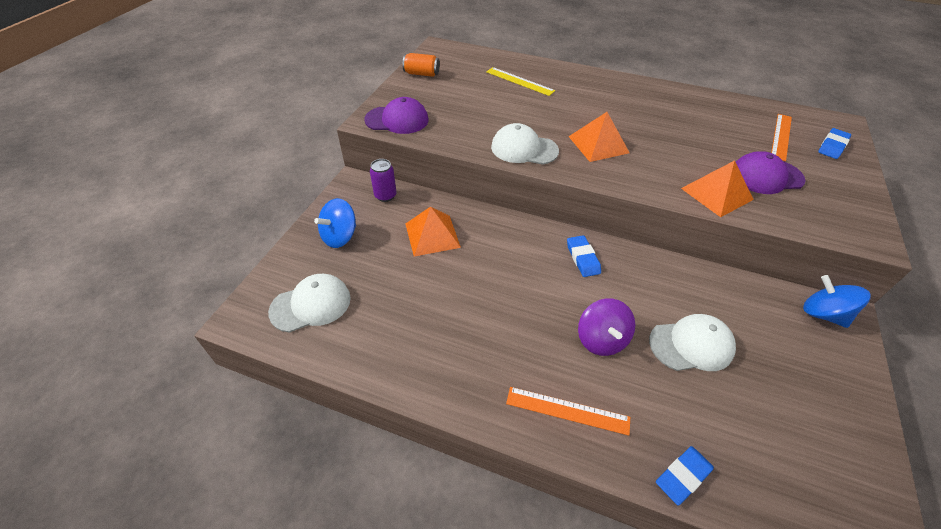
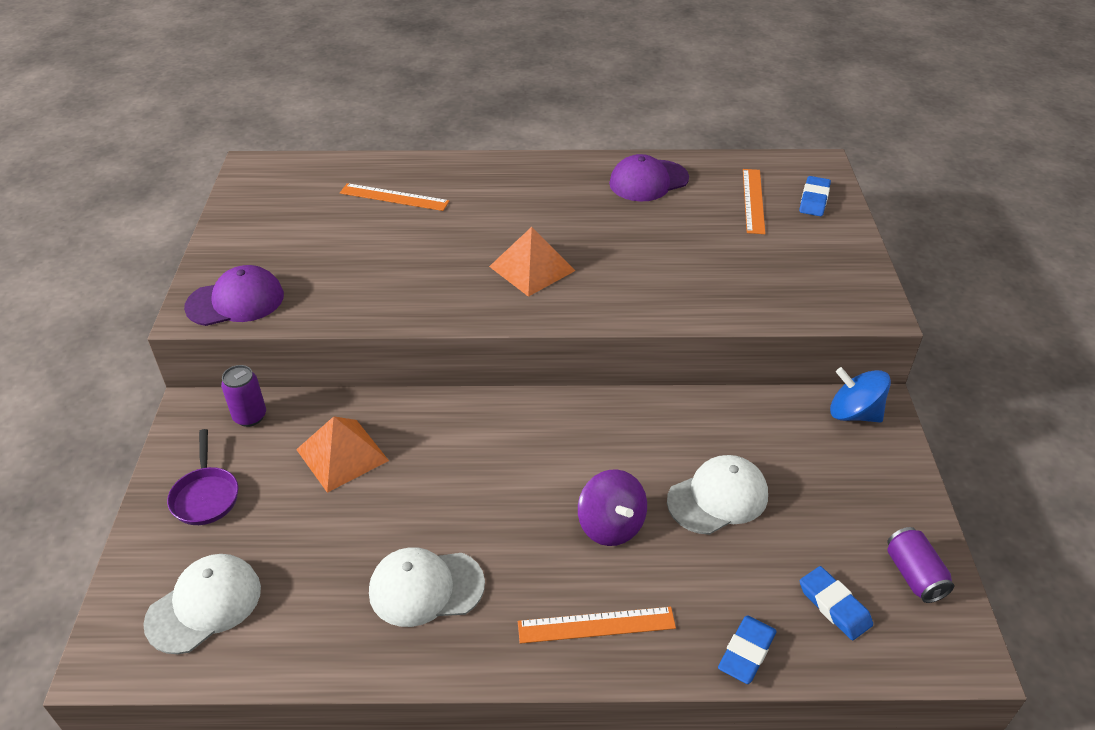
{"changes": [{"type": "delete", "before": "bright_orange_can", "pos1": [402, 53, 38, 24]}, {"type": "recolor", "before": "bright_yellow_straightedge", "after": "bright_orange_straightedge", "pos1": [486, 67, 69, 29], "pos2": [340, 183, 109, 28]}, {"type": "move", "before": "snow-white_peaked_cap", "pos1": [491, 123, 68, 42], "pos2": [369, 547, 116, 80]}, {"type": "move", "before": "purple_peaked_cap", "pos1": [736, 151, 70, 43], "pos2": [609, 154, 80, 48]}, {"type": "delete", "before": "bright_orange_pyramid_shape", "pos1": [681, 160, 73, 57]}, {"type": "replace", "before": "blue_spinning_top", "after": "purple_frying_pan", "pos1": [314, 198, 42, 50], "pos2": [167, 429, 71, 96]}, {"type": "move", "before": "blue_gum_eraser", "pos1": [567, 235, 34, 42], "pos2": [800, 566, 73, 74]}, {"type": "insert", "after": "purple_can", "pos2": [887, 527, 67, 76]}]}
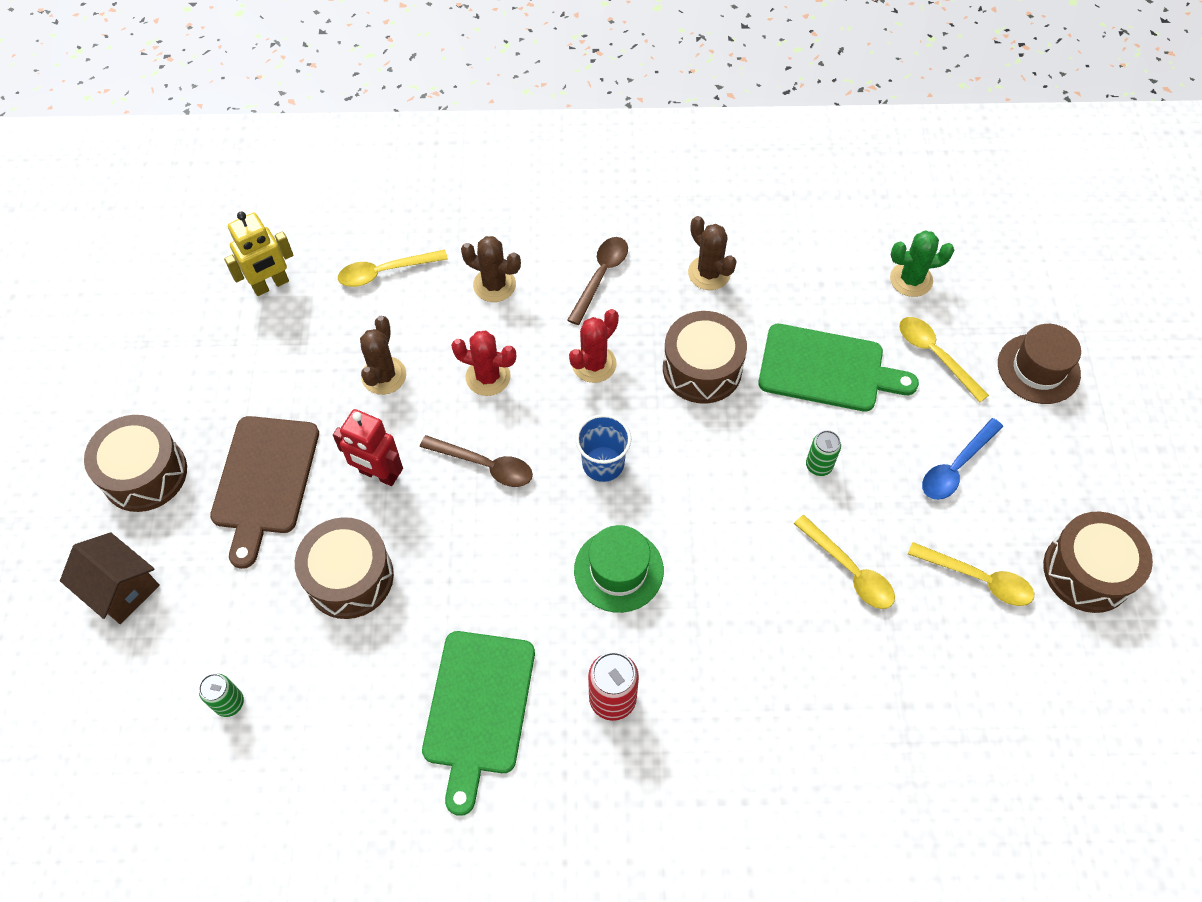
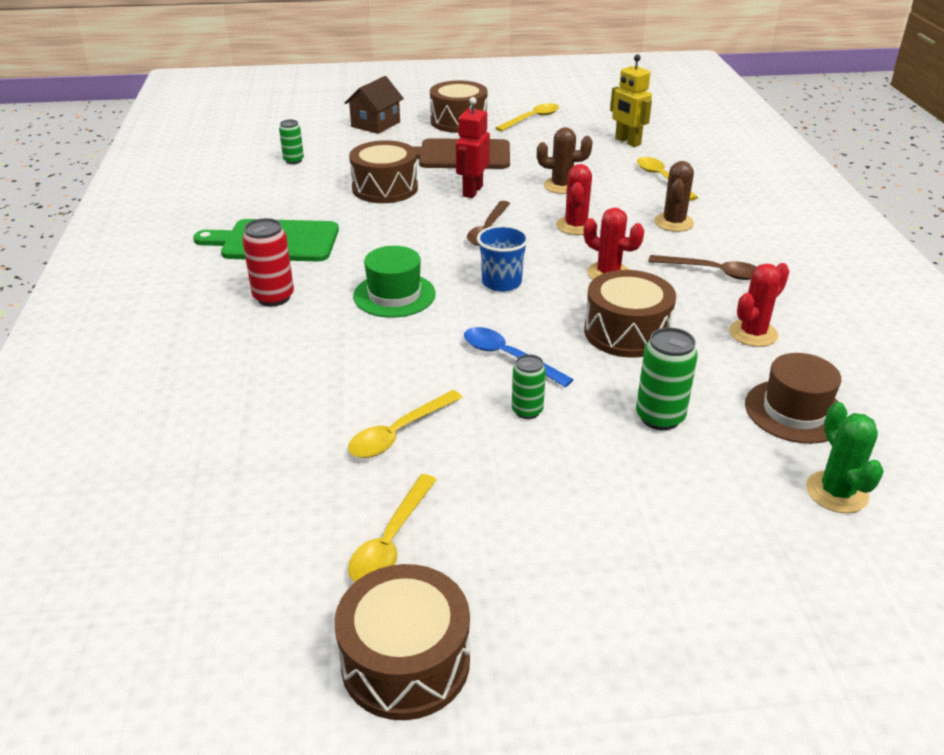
{"changes": [{"type": "recolor", "before": "russet_cactus", "after": "red_cactus", "pos1": [688, 216, 49, 74], "pos2": [729, 263, 60, 84]}, {"type": "move", "before": "bright_yellow_tablespoon", "pos1": [899, 317, 90, 86], "pos2": [496, 103, 63, 28]}, {"type": "replace", "before": "emerald_cutting_board", "after": "emerald_can", "pos1": [758, 324, 161, 88], "pos2": [636, 327, 62, 103]}, {"type": "move", "before": "russet_tall_hat", "pos1": [998, 324, 83, 80], "pos2": [745, 353, 96, 91]}, {"type": "move", "before": "blue_tablespoon", "pos1": [922, 418, 81, 82], "pos2": [464, 327, 110, 60]}]}
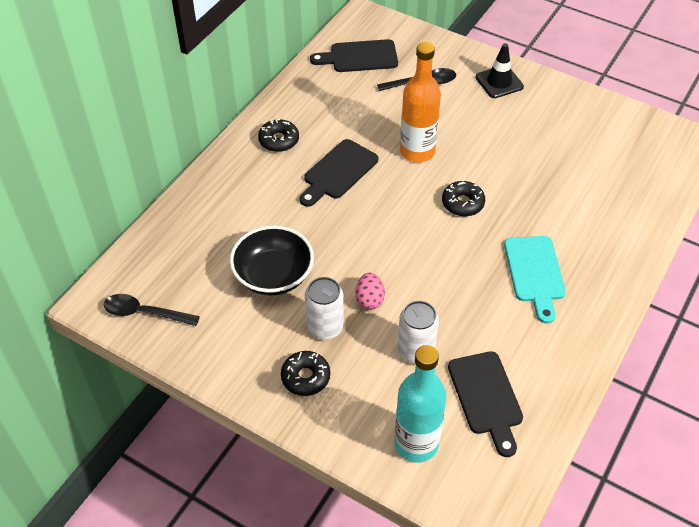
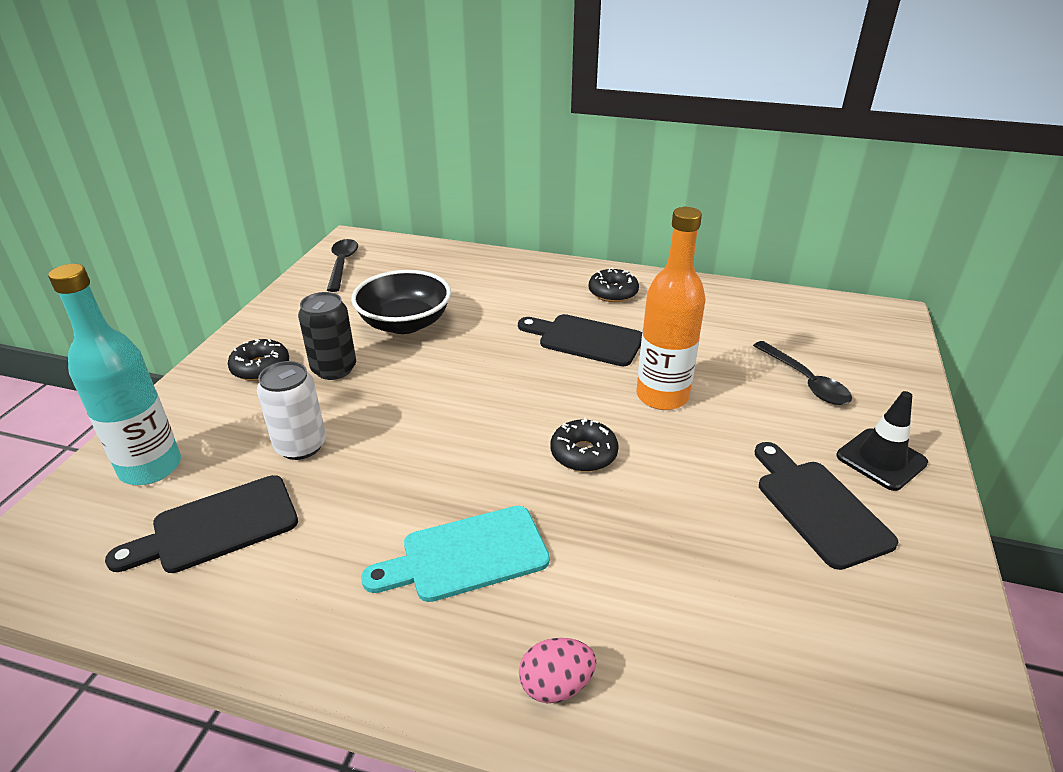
{"changes": [{"type": "move", "before": "ebony_cutting_board", "pos1": [310, 39, 88, 33], "pos2": [755, 442, 143, 128]}, {"type": "move", "before": "rosy_egg", "pos1": [356, 273, 29, 37], "pos2": [519, 638, 78, 65]}, {"type": "recolor", "before": "snow-white_can", "after": "ebony_can", "pos1": [305, 277, 39, 63], "pos2": [298, 292, 58, 88]}]}
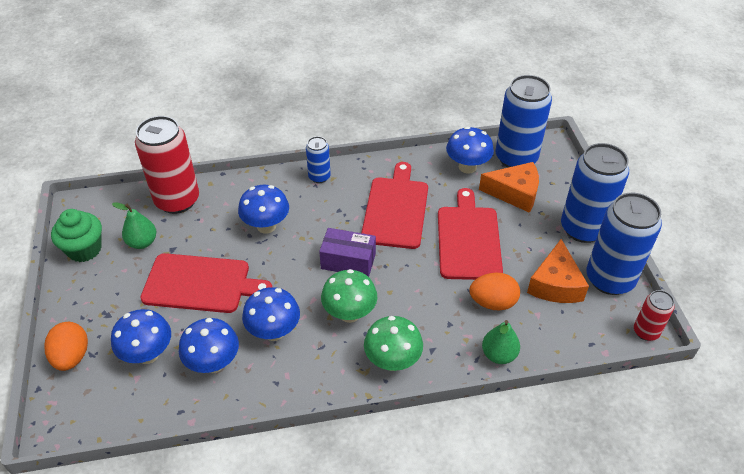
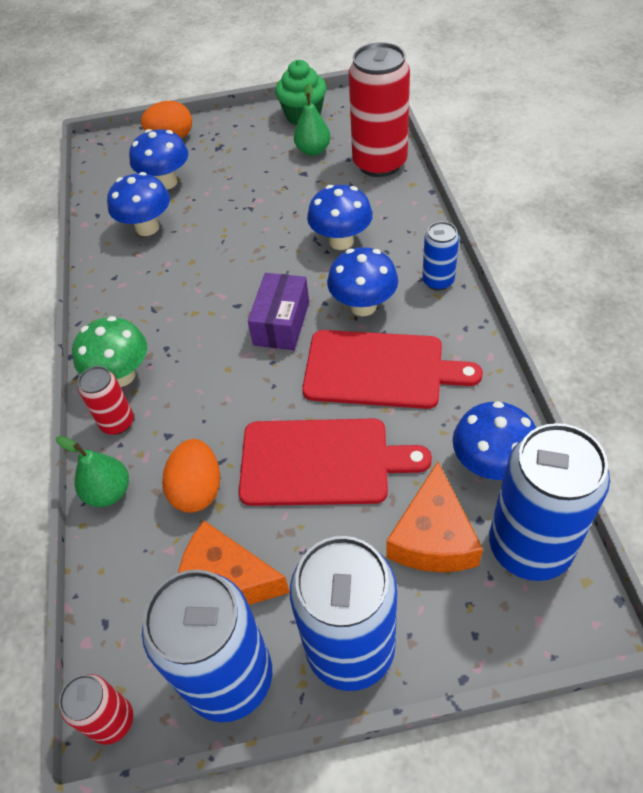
{"changes": [{"type": "delete", "before": "red_cutting_board", "pos1": [140, 253, 132, 60]}, {"type": "delete", "before": "emerald_fungus", "pos1": [321, 269, 56, 54]}, {"type": "move", "before": "blue_fungus", "pos1": [242, 287, 58, 54], "pos2": [327, 247, 71, 69]}, {"type": "insert", "after": "red_can", "pos2": [78, 366, 56, 69]}]}
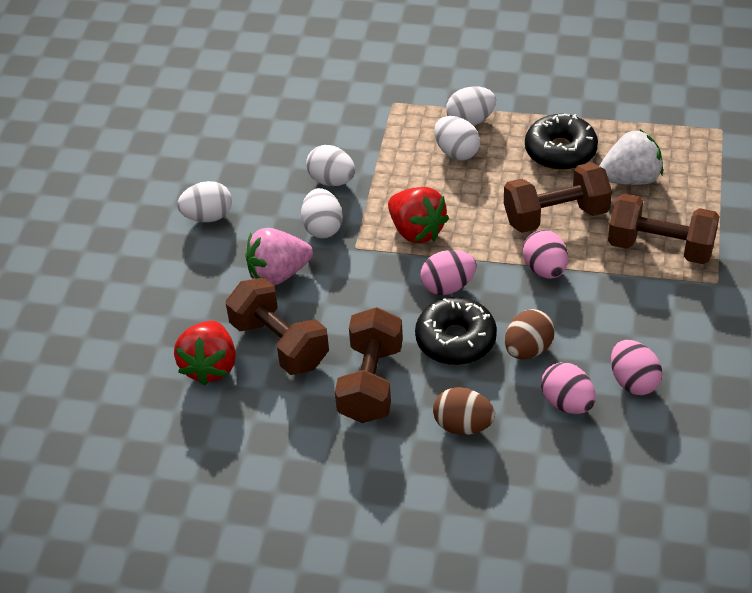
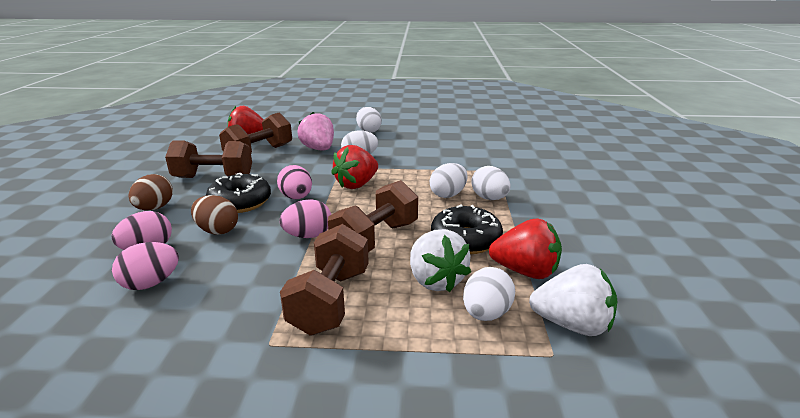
{"changes": [{"type": "move", "before": "snow-white_egg", "pos1": [306, 145, 49, 41], "pos2": [463, 267, 52, 54]}, {"type": "rotate", "before": "russet_free_weight", "pos1": [504, 162, 108, 71], "pos2": [328, 180, 90, 72], "turn": 60}, {"type": "insert", "after": "red_strawberry", "pos2": [489, 218, 73, 61]}, {"type": "insert", "after": "snow-white_strawberry", "pos2": [529, 264, 89, 72]}]}
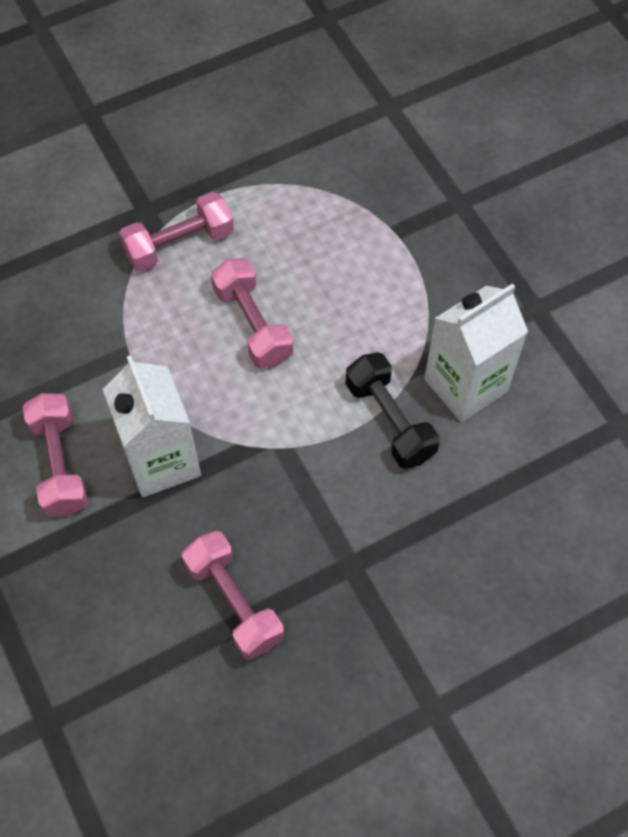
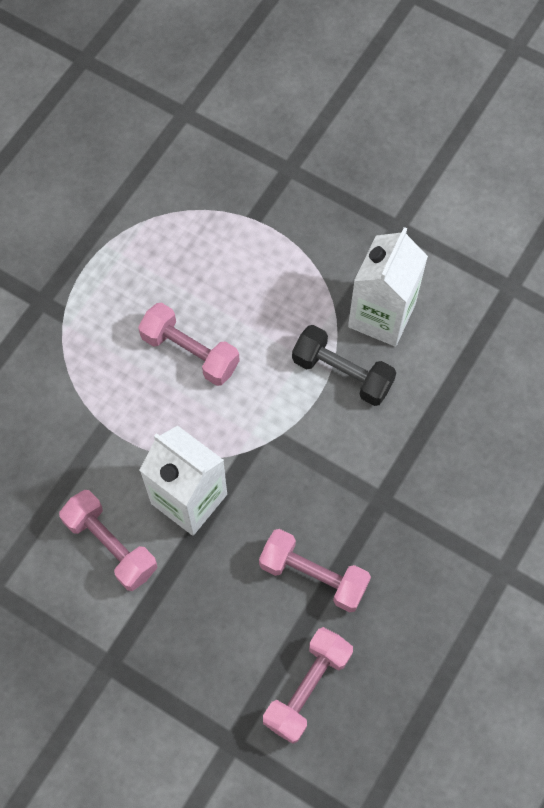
{"changes": [{"type": "move", "before": "rosy_free_weight", "pos1": [119, 192, 115, 80], "pos2": [263, 627, 90, 117]}]}
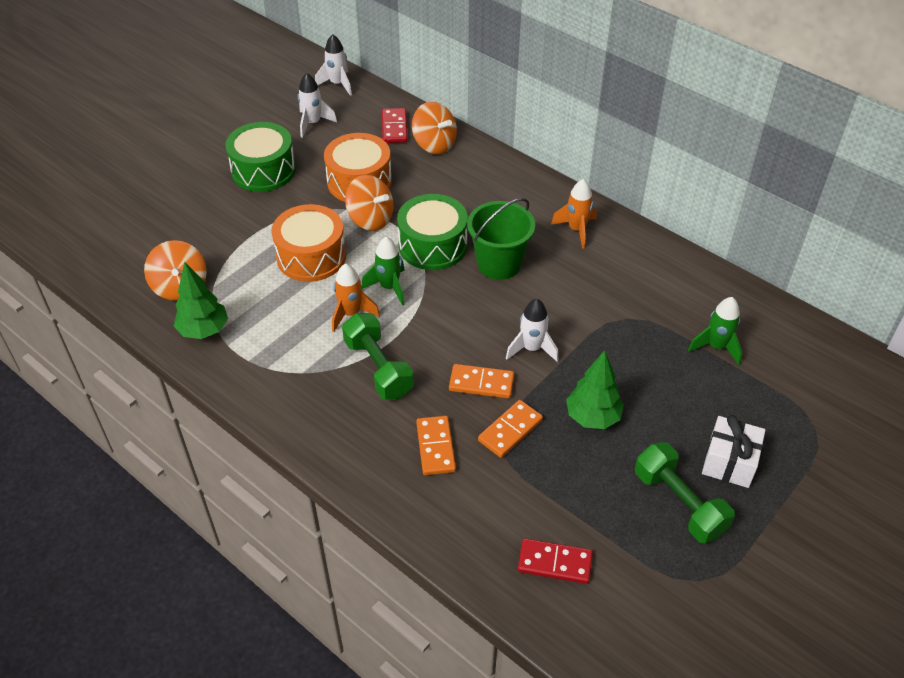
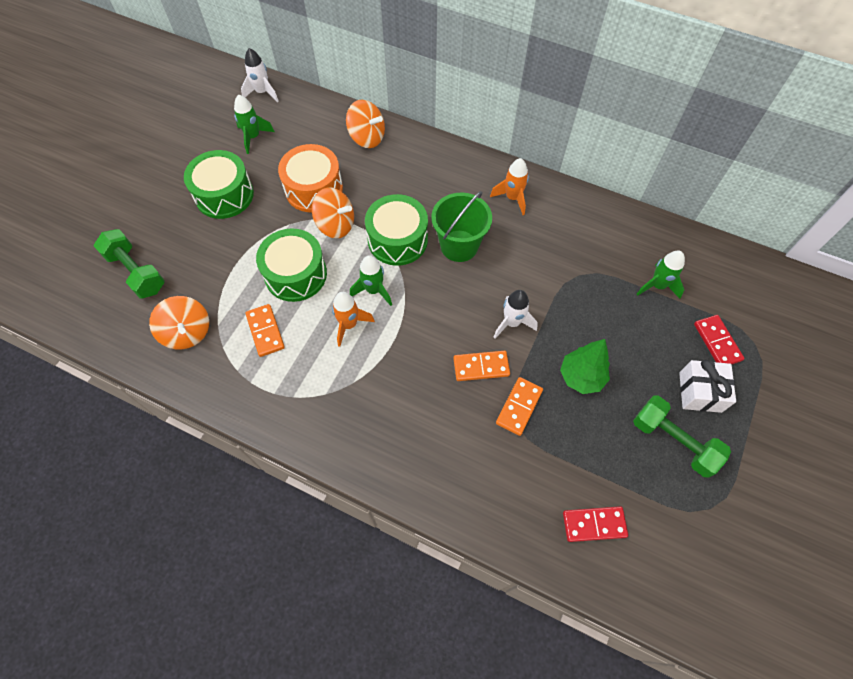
{"changes": [{"type": "recolor", "before": "snow-white_spaceship", "after": "emerald_spaceship", "pos1": [298, 73, 39, 65], "pos2": [234, 95, 41, 59]}, {"type": "move", "before": "red_domino", "pos1": [382, 108, 25, 35], "pos2": [694, 315, 50, 49]}, {"type": "recolor", "before": "bright_orange_toy_drum", "after": "emerald_toy_drum", "pos1": [271, 204, 75, 78], "pos2": [256, 228, 71, 74]}, {"type": "delete", "before": "emerald_tree", "pos1": [174, 262, 54, 77]}, {"type": "move", "before": "emerald_free_weight", "pos1": [342, 313, 72, 86], "pos2": [94, 229, 71, 70]}, {"type": "move", "before": "bright_orange_domino", "pos1": [416, 416, 40, 59], "pos2": [245, 304, 40, 53]}]}
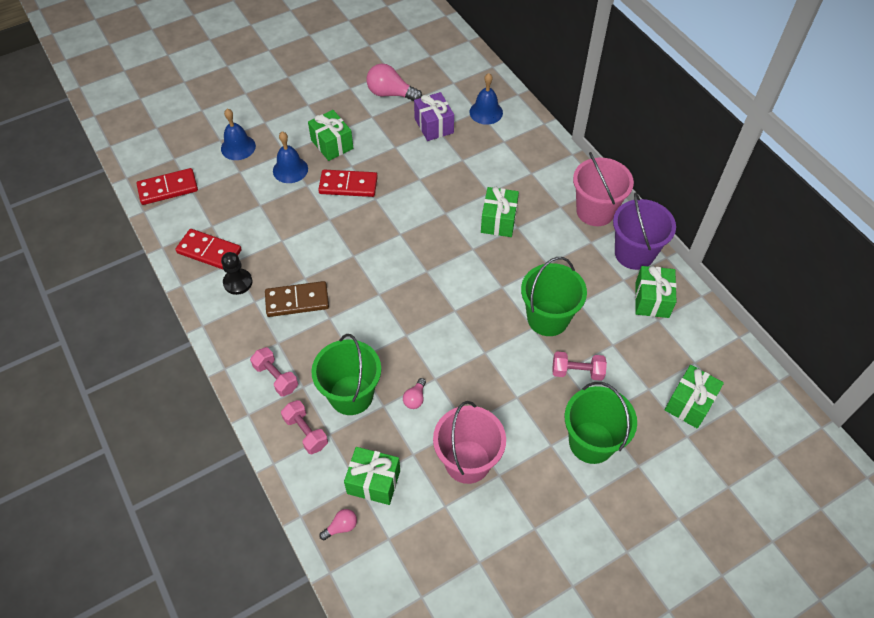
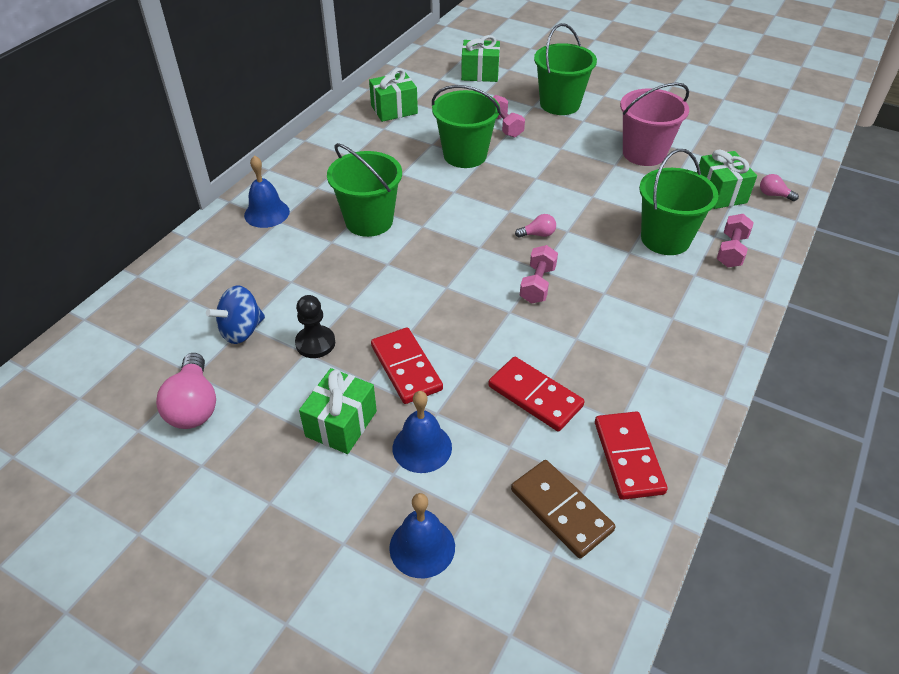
{"changes": [{"type": "move", "before": "blue_hand_bell", "pos1": [470, 73, 33, 52], "pos2": [244, 155, 46, 73]}, {"type": "replace", "before": "purple_present", "after": "blue_spinning_top", "pos1": [414, 92, 40, 49], "pos2": [206, 286, 59, 58]}, {"type": "delete", "before": "rosy_sand_bucket", "pos1": [573, 152, 61, 74]}, {"type": "move", "before": "red_domino", "pos1": [137, 168, 61, 37], "pos2": [488, 357, 97, 74]}, {"type": "replace", "before": "emerald_present", "after": "emerald_sand_bucket", "pos1": [481, 187, 38, 50], "pos2": [327, 143, 75, 94]}, {"type": "delete", "before": "purple_sand_bucket", "pos1": [613, 192, 63, 78]}, {"type": "move", "before": "ebony_pawn", "pos1": [221, 252, 31, 43], "pos2": [295, 295, 40, 63]}, {"type": "move", "before": "russet_domino", "pos1": [265, 281, 64, 36], "pos2": [511, 460, 104, 98]}, {"type": "move", "before": "rosy_free_weight", "pos1": [250, 347, 48, 50], "pos2": [520, 245, 38, 59]}, {"type": "move", "before": "rosy_light_bulb", "pos1": [403, 378, 23, 31], "pos2": [515, 214, 41, 24]}]}
